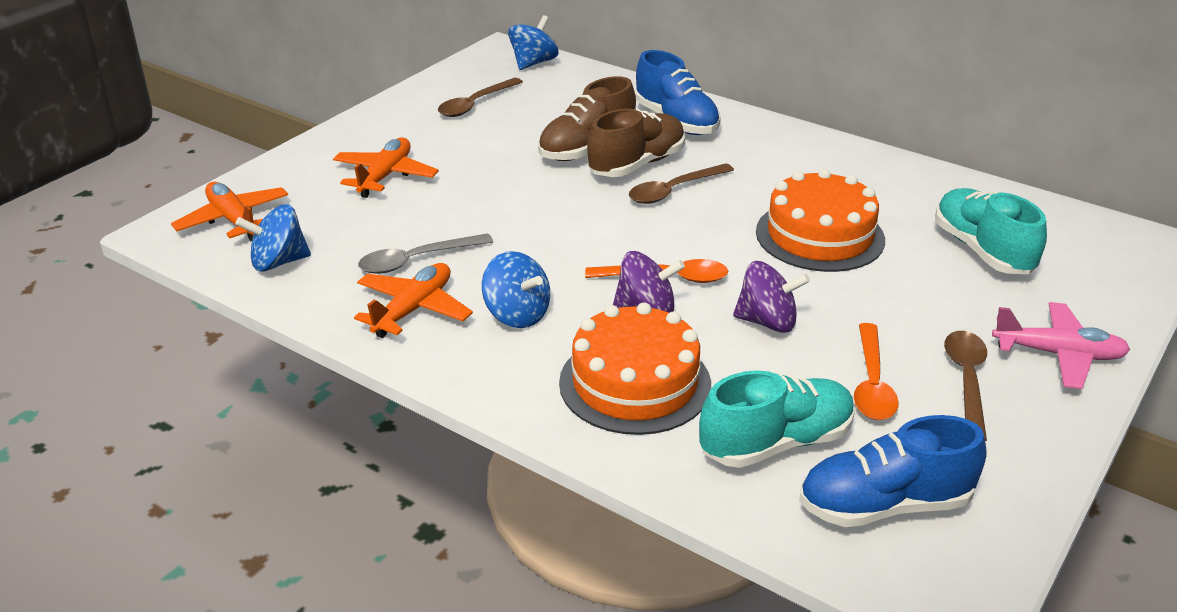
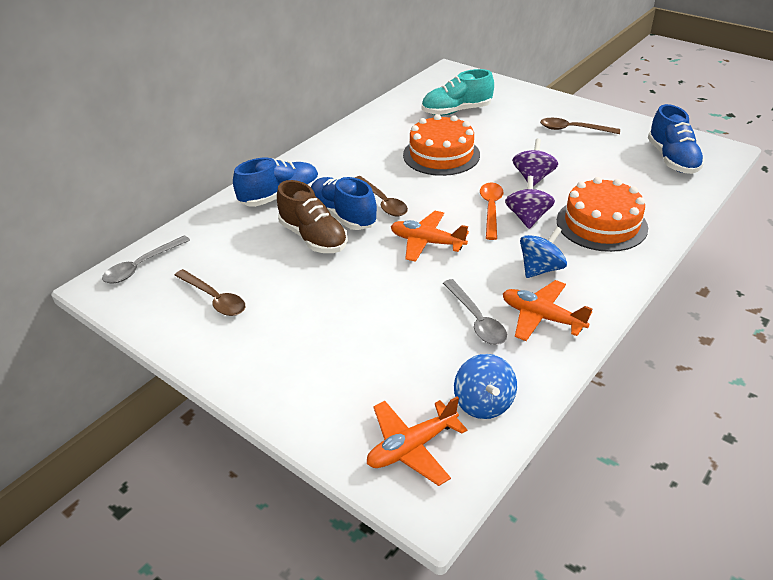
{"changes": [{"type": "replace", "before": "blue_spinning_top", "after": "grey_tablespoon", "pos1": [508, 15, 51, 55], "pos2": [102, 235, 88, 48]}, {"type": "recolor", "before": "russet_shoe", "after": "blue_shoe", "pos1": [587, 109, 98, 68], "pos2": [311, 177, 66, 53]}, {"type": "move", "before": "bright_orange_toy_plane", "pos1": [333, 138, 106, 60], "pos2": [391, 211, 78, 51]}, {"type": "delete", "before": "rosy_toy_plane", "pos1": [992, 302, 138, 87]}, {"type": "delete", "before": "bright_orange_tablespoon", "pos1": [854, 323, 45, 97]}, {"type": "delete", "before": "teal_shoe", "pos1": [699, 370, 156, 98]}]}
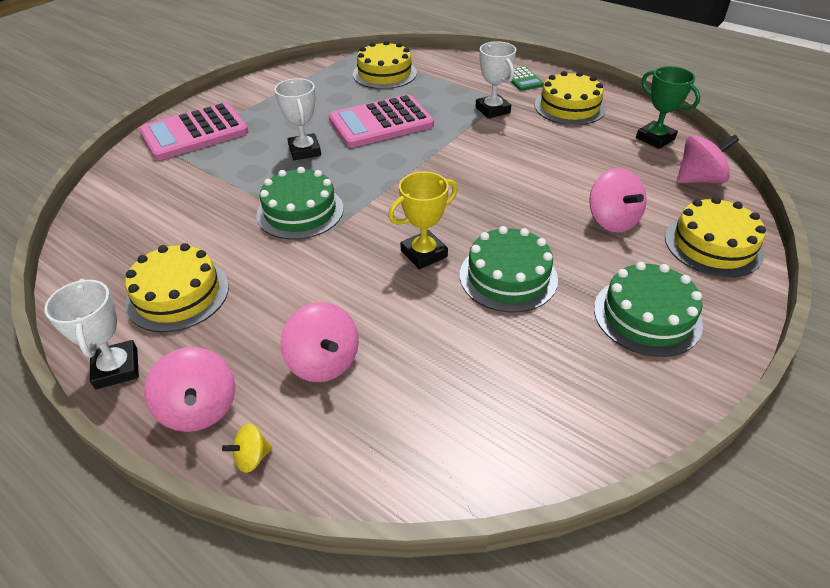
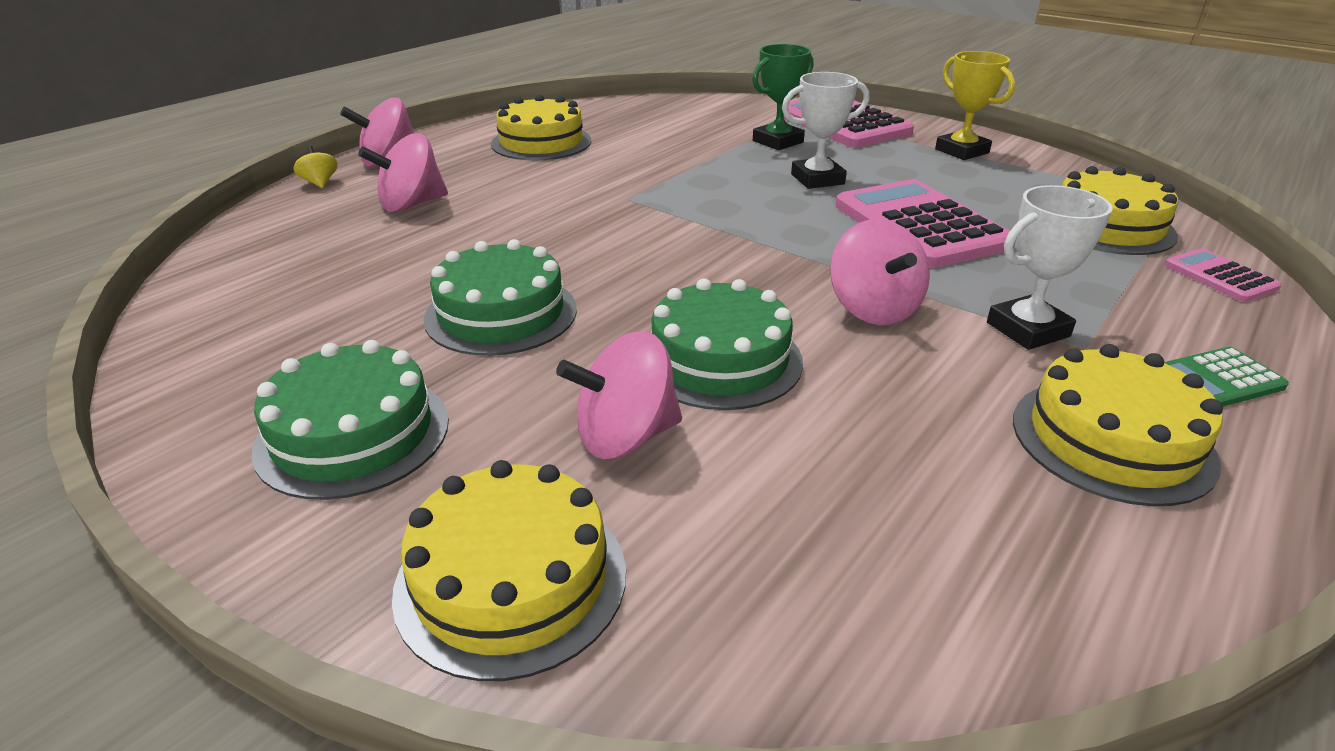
{"changes": [{"type": "move", "before": "emerald_trophy", "pos1": [636, 66, 65, 83], "pos2": [752, 44, 61, 106]}, {"type": "move", "before": "rosy_spinning_top", "pos1": [677, 134, 62, 49], "pos2": [830, 219, 100, 106]}, {"type": "move", "before": "emerald_cake", "pos1": [256, 167, 88, 73], "pos2": [651, 278, 152, 132]}, {"type": "move", "before": "bright_yellow_trophy", "pos1": [388, 172, 70, 98], "pos2": [935, 51, 80, 109]}, {"type": "delete", "before": "snow-white_trophy", "pos1": [44, 279, 95, 110]}, {"type": "insert", "after": "rosy_calculator", "pos2": [1165, 248, 117, 54]}]}
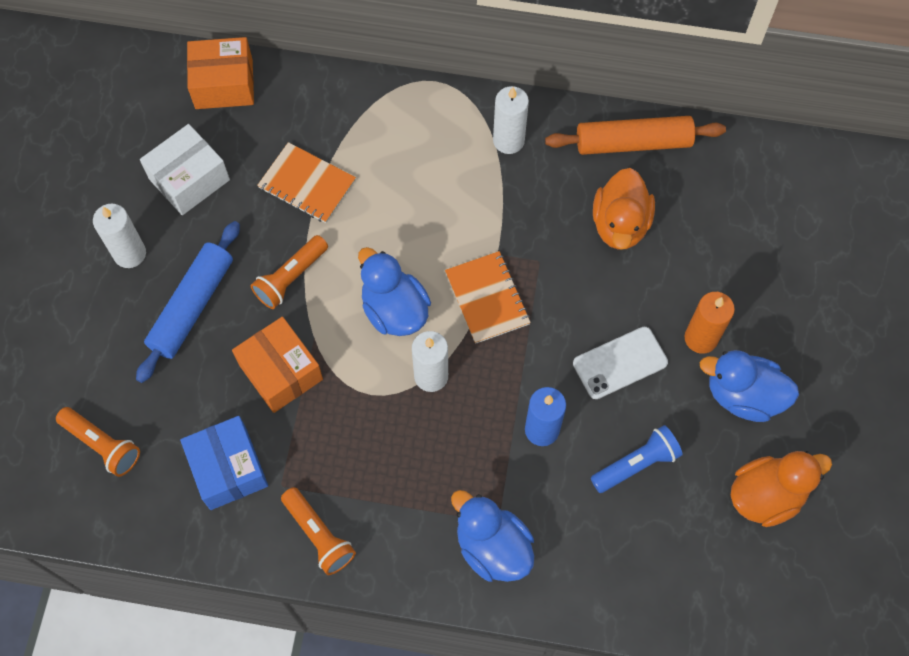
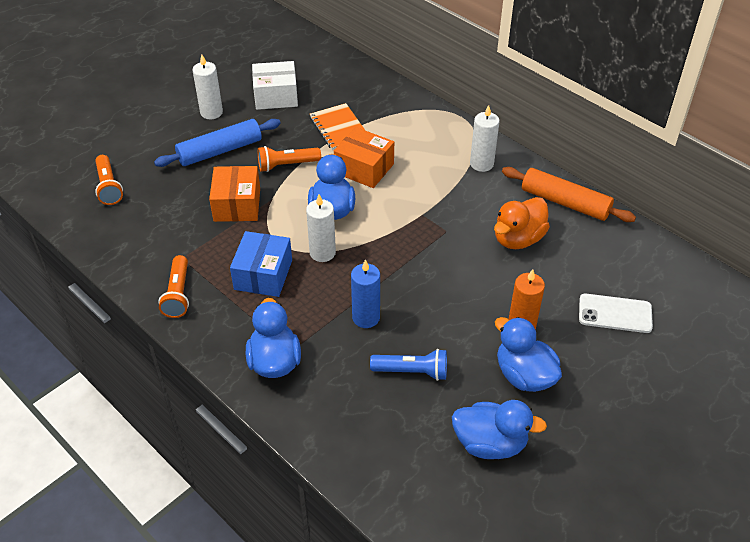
{"changes": [{"type": "move", "before": "bright_orange_box", "pos1": [187, 37, 67, 72], "pos2": [334, 127, 60, 61]}, {"type": "delete", "before": "bright_orange_exercise_book", "pos1": [445, 251, 86, 93]}, {"type": "move", "before": "snow-white_smartphone", "pos1": [573, 327, 95, 72], "pos2": [579, 293, 74, 40]}, {"type": "move", "before": "blue_box", "pos1": [180, 416, 88, 94], "pos2": [230, 231, 62, 66]}, {"type": "recolor", "before": "bright_orange_toy_duck", "after": "blue_toy_duck", "pos1": [731, 451, 101, 76], "pos2": [452, 400, 95, 59]}]}
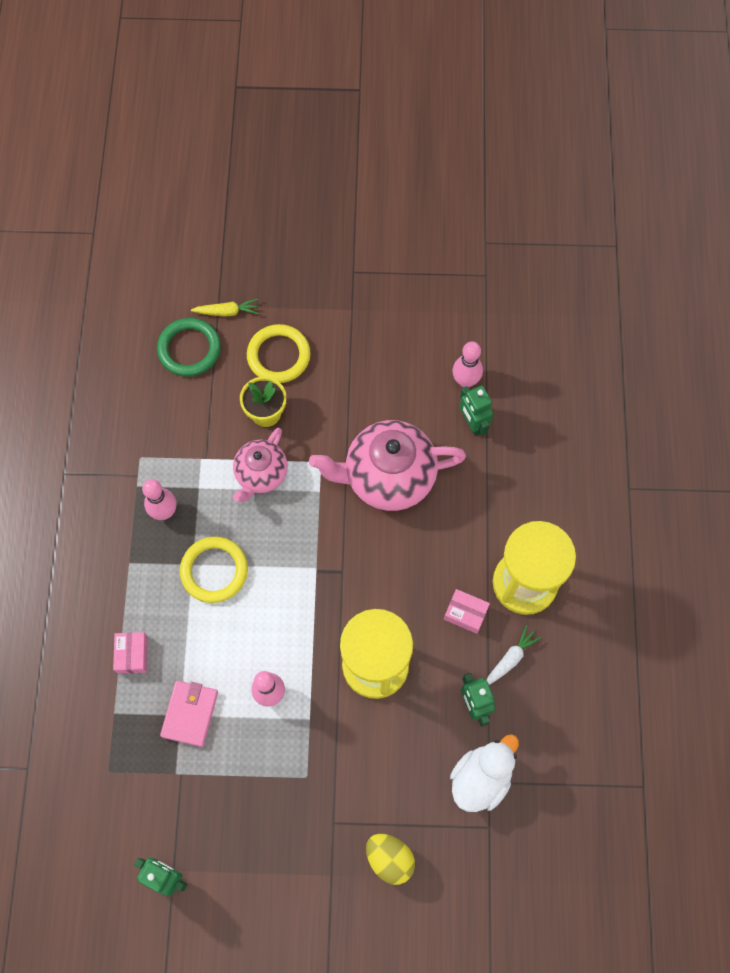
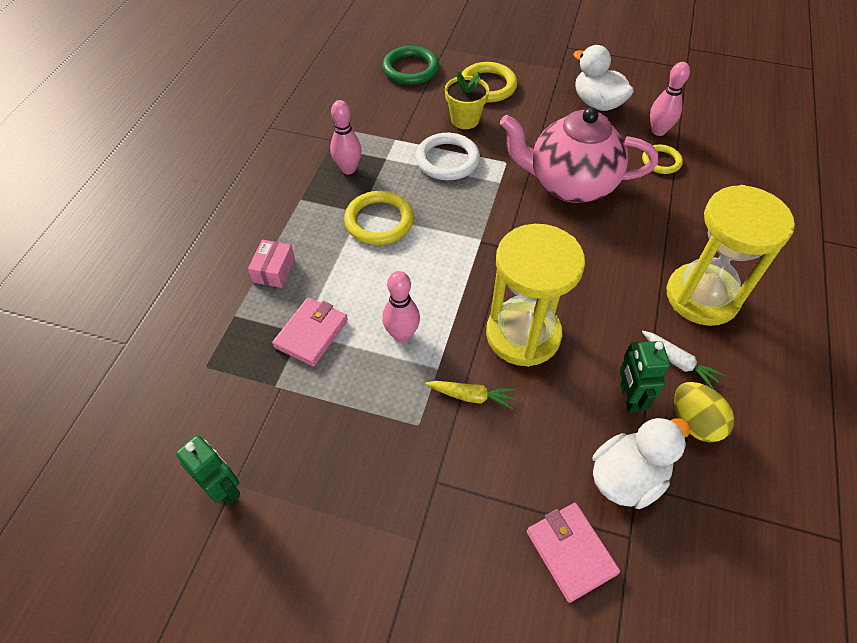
{"changes": [{"type": "move", "before": "bright_yellow_toy_carrot", "pos1": [191, 299, 68, 18], "pos2": [425, 381, 91, 28]}, {"type": "replace", "before": "emerald_robot_figure", "after": "bright_yellow_torus", "pos1": [460, 385, 33, 51], "pos2": [642, 144, 41, 30]}, {"type": "replace", "before": "rosy_teapot", "after": "snow-white_torus", "pos1": [233, 427, 55, 75], "pos2": [416, 133, 64, 47]}, {"type": "delete", "before": "rosy_box", "pos1": [444, 589, 46, 45]}, {"type": "rotate", "before": "snow-white_toy_carrot", "pos1": [486, 625, 55, 60], "pos2": [642, 331, 82, 58], "turn": 75}, {"type": "move", "before": "bright_yellow_egg", "pos1": [366, 834, 49, 51], "pos2": [674, 382, 60, 61]}, {"type": "insert", "after": "snow-white_toy_duck", "pos2": [573, 45, 61, 66]}, {"type": "insert", "after": "rosy_billfold", "pos2": [527, 503, 93, 100]}]}
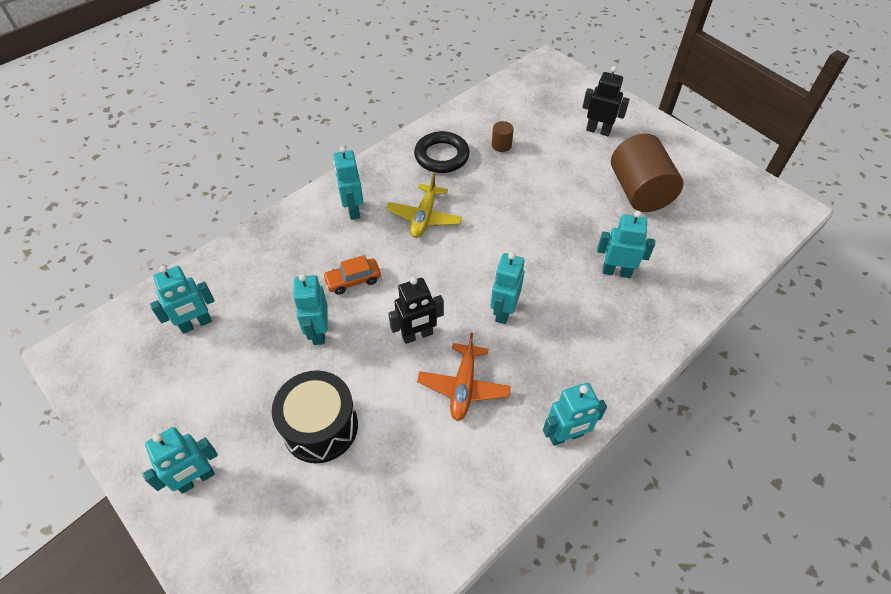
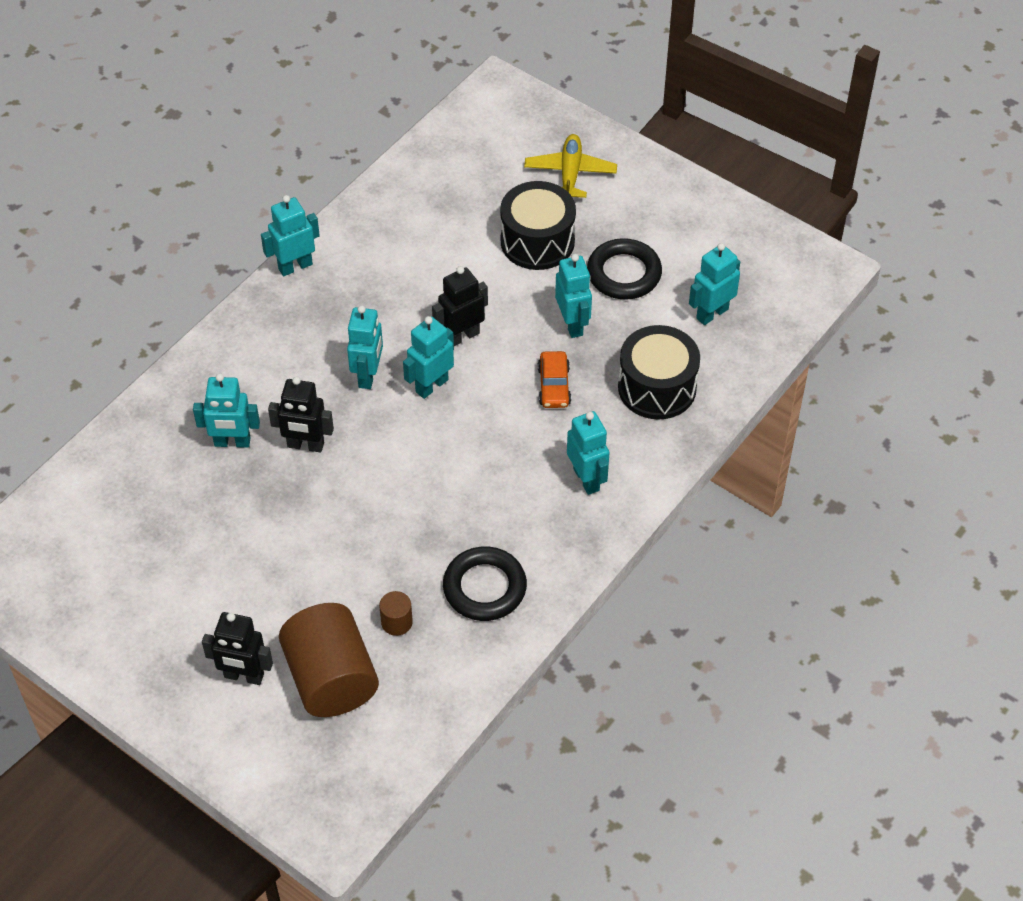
{"changes": [{"type": "move", "before": "russet_solid_cylinder", "pos1": [611, 134, 72, 78], "pos2": [279, 603, 100, 114]}, {"type": "move", "before": "bright_yellow_toy_plane", "pos1": [386, 173, 76, 65], "pos2": [524, 134, 93, 64]}, {"type": "rotate", "before": "bright_orange_toy_car", "pos1": [323, 255, 58, 40], "pos2": [538, 351, 33, 57], "turn": 120}, {"type": "delete", "before": "bright_orange_toy_plane", "pos1": [417, 333, 94, 88]}, {"type": "move", "before": "teal_robot_figure", "pos1": [143, 427, 75, 67], "pos2": [403, 316, 51, 83]}, {"type": "insert", "after": "ebony_torus", "pos2": [587, 238, 75, 61]}, {"type": "insert", "after": "ebony_toy_drum", "pos2": [618, 325, 82, 94]}, {"type": "insert", "after": "ebony_robot_figure", "pos2": [268, 376, 66, 77]}]}
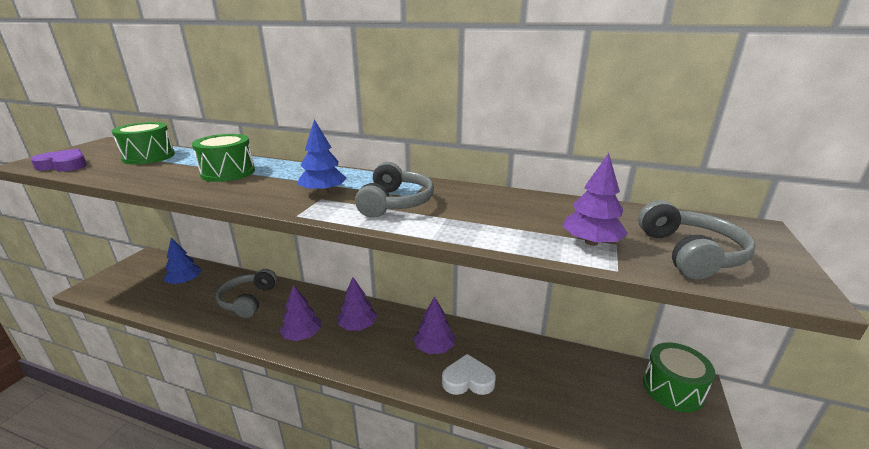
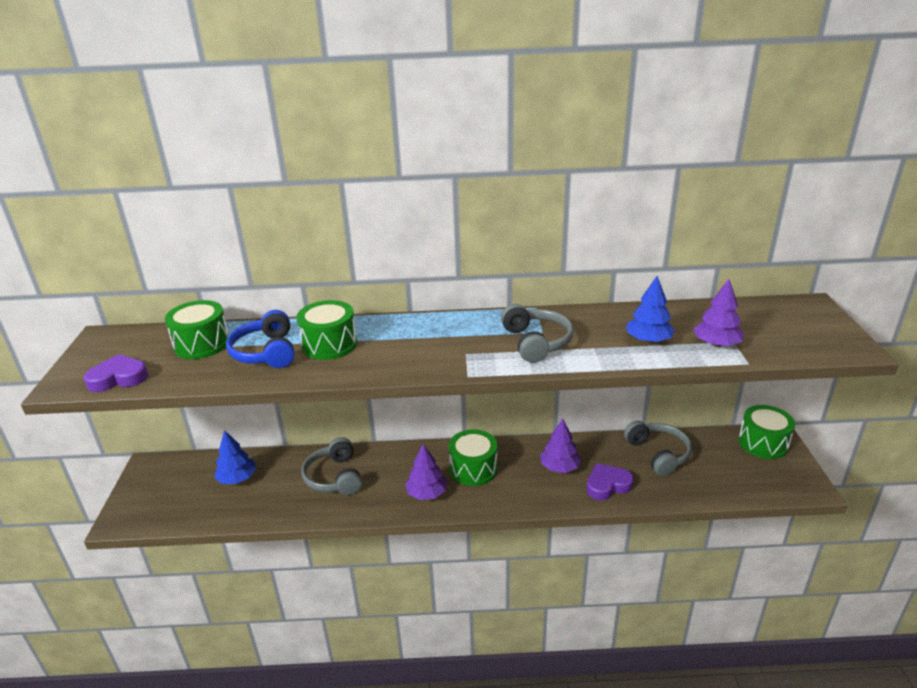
{"changes": [{"type": "move", "before": "blue_tree", "pos1": [298, 119, 49, 75], "pos2": [626, 276, 49, 67]}, {"type": "move", "before": "grey_headset", "pos1": [638, 200, 118, 79], "pos2": [624, 421, 68, 55]}, {"type": "replace", "before": "purple_tree", "after": "emerald_toy_drum", "pos1": [338, 277, 39, 53], "pos2": [449, 429, 49, 57]}, {"type": "recolor", "before": "snow-white_heart_shape", "after": "purple_heart_shape", "pos1": [442, 354, 54, 41], "pos2": [586, 463, 48, 37]}, {"type": "insert", "after": "blue_headset", "pos2": [226, 310, 69, 58]}]}
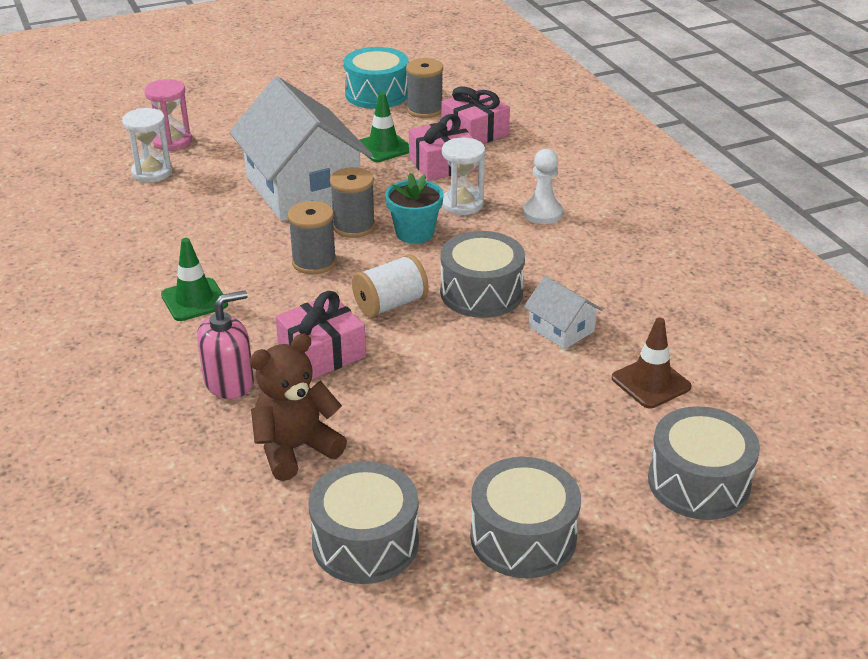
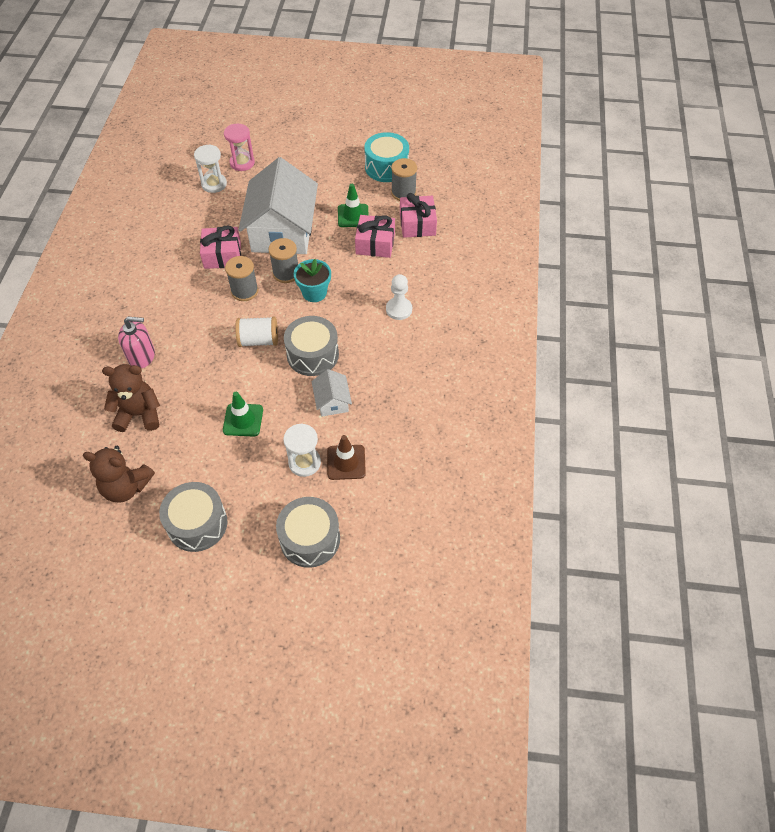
{"changes": [{"type": "move", "before": "snow-white_sandglass", "pos1": [442, 138, 43, 77], "pos2": [283, 423, 38, 54]}, {"type": "move", "before": "emerald_safety_cone", "pos1": [161, 238, 67, 83], "pos2": [223, 392, 40, 45]}, {"type": "move", "before": "rosy_present", "pos1": [275, 291, 91, 88], "pos2": [200, 225, 41, 44]}, {"type": "replace", "before": "grey_toy_drum", "after": "russet_teddy_bear", "pos1": [309, 461, 110, 123], "pos2": [82, 446, 73, 57]}]}
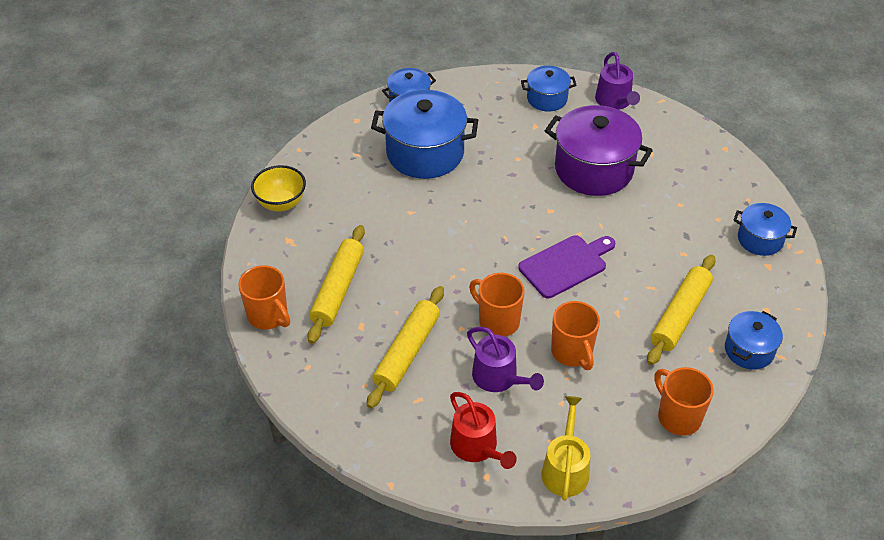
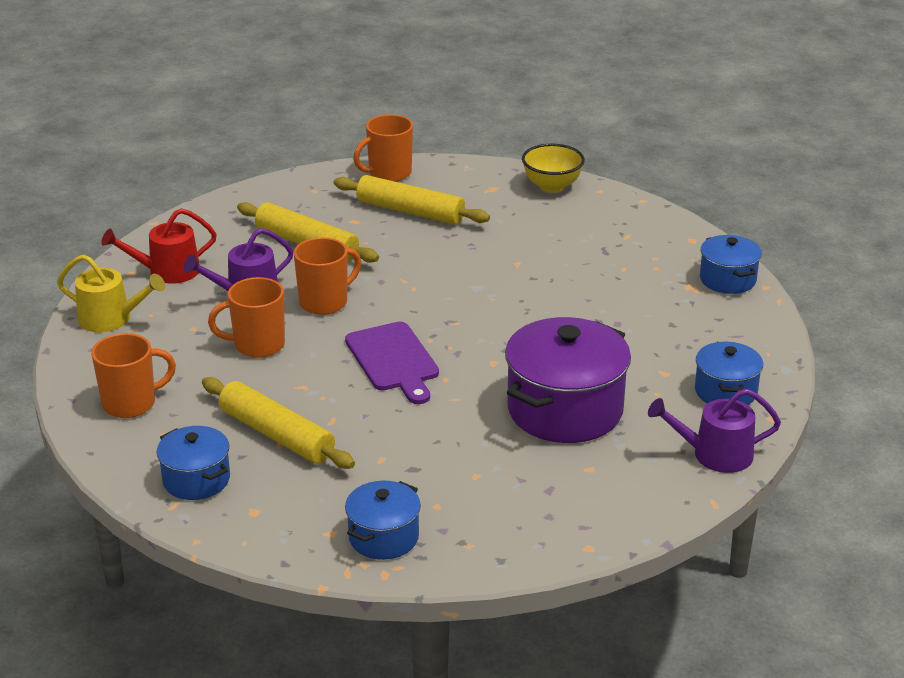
{"changes": [{"type": "delete", "before": "blue_stockpot", "pos1": [371, 90, 107, 89]}]}
